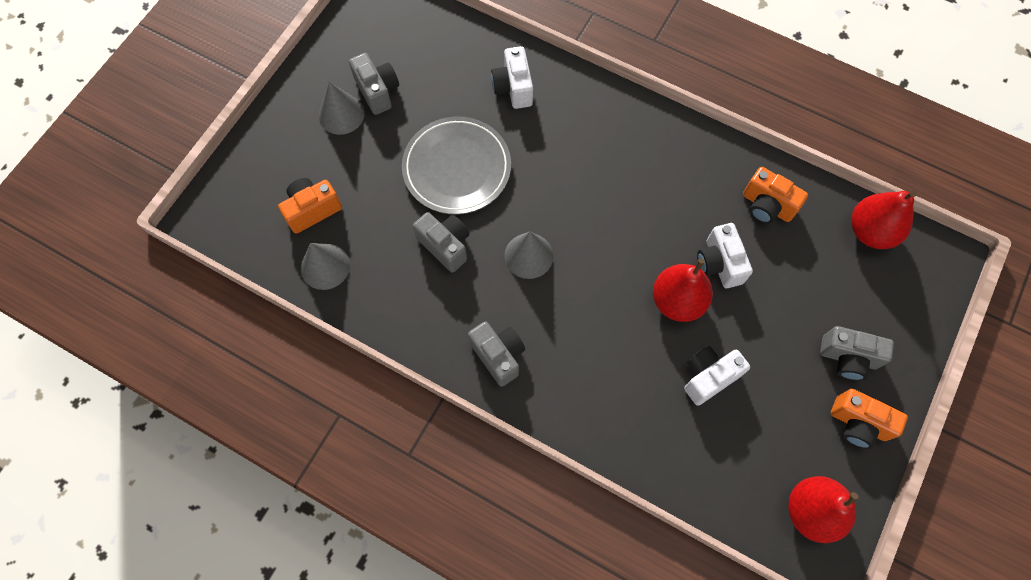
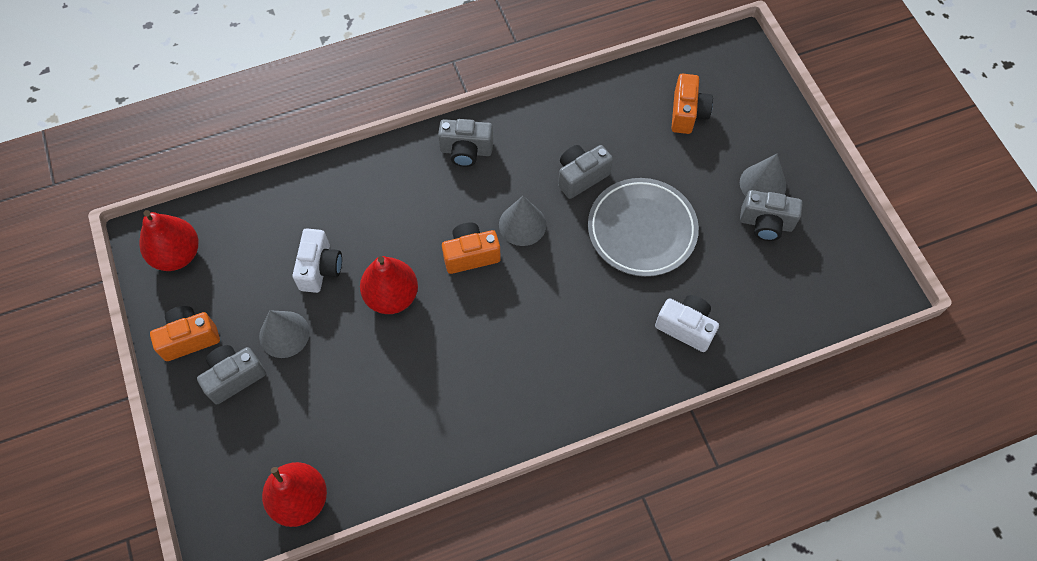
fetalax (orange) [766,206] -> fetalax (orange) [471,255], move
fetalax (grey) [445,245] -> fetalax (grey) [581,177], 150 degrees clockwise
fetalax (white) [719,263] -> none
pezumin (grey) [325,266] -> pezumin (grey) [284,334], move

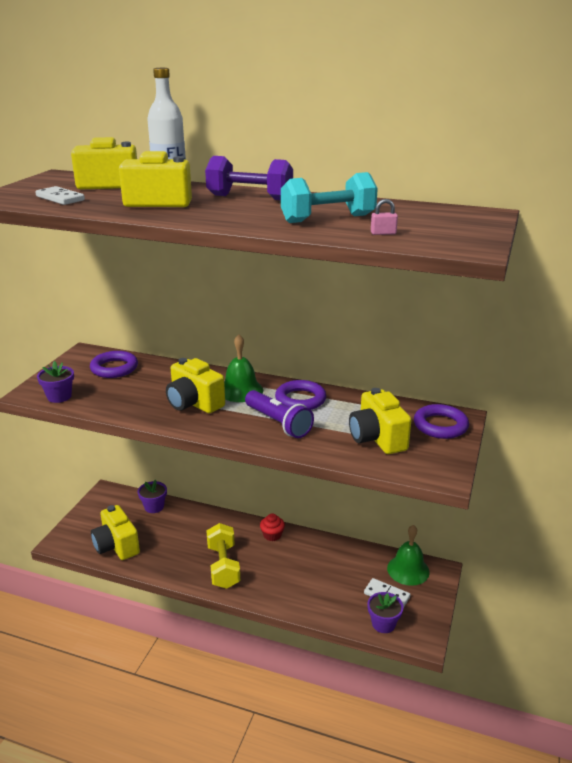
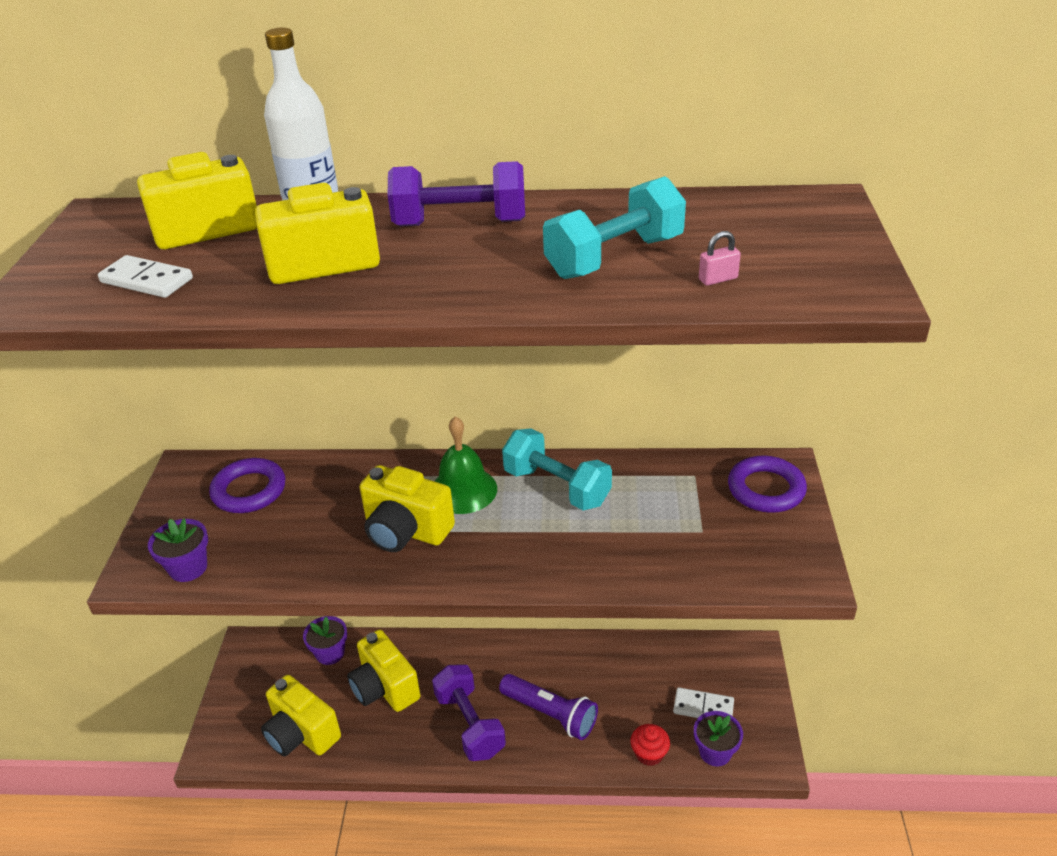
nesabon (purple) [300,399] -> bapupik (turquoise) [557,487]
fetalax (yellow) [377,439] -> fetalax (yellow) [384,688], move
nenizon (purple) [278,423] -> nenizon (purple) [550,714], move
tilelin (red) [272,535] -> tilelin (red) [649,753], move
bapupik (yellow) [223,566] -> bapupik (purple) [469,724]
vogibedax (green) [408,570] -> none

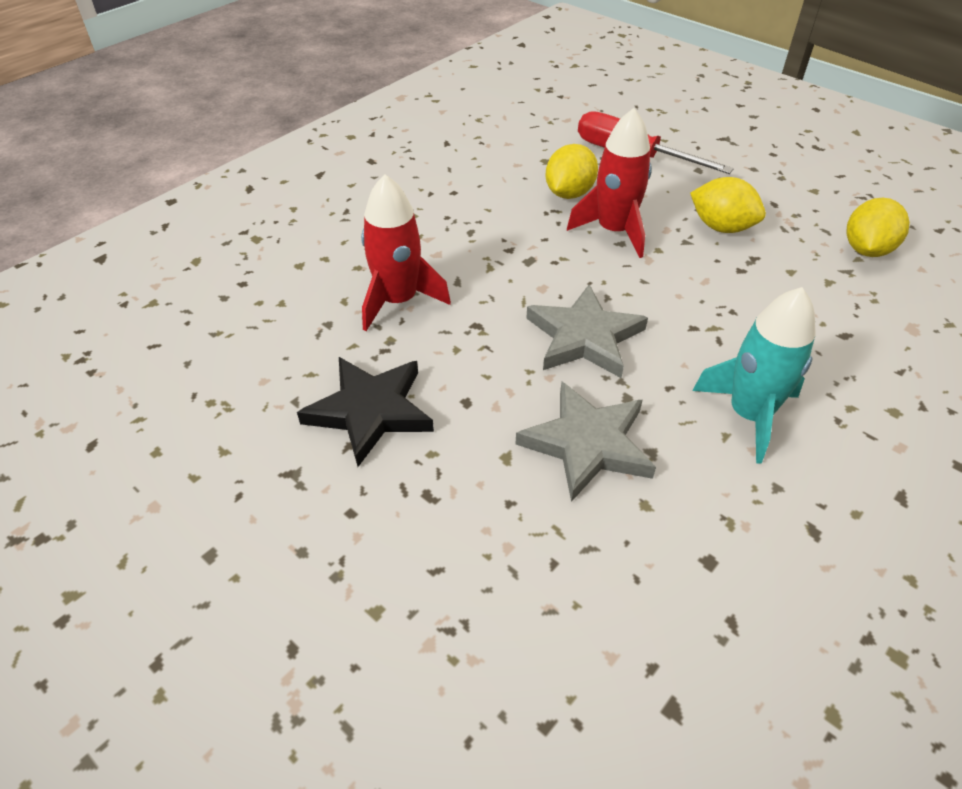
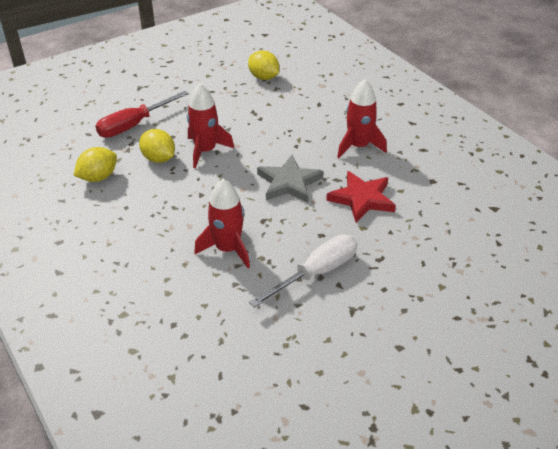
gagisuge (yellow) [721,227] -> gagisuge (yellow) [98,177], move
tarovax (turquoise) [748,414] -> tarovax (red) [358,146]
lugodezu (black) [370,411] -> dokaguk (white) [316,273]
lugodezu (grey) [587,444] -> lugodezu (red) [362,199]

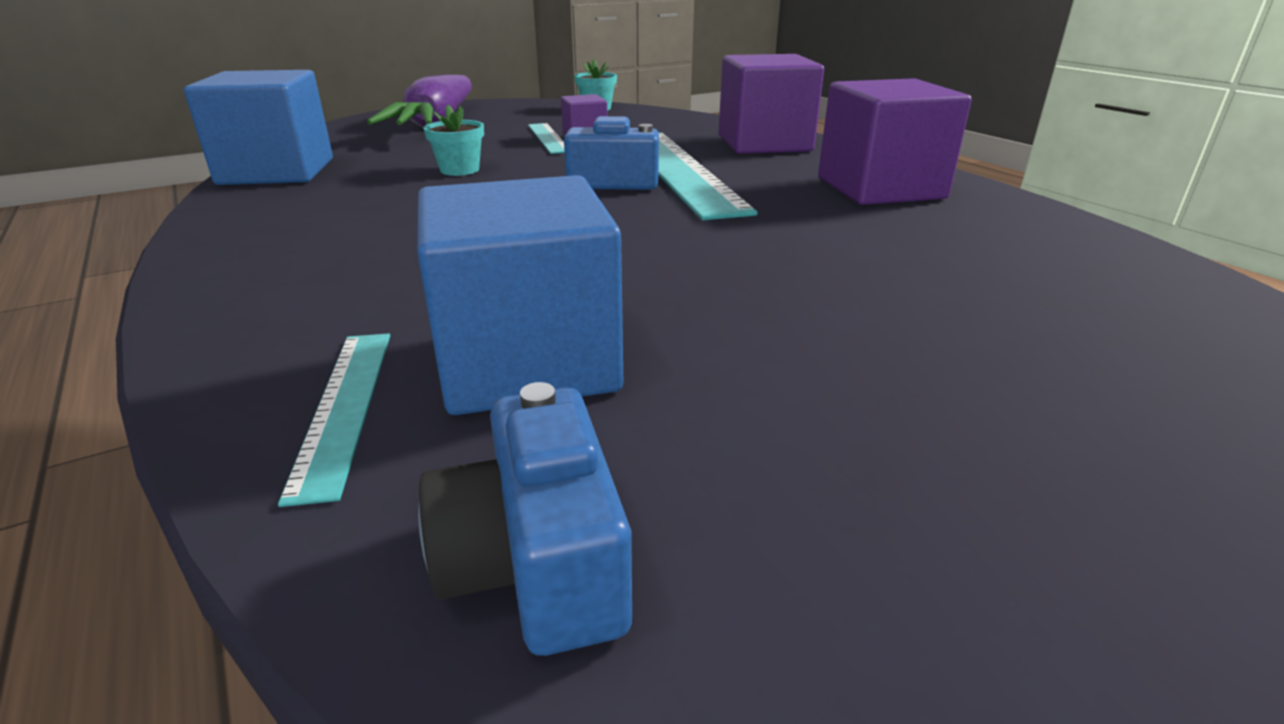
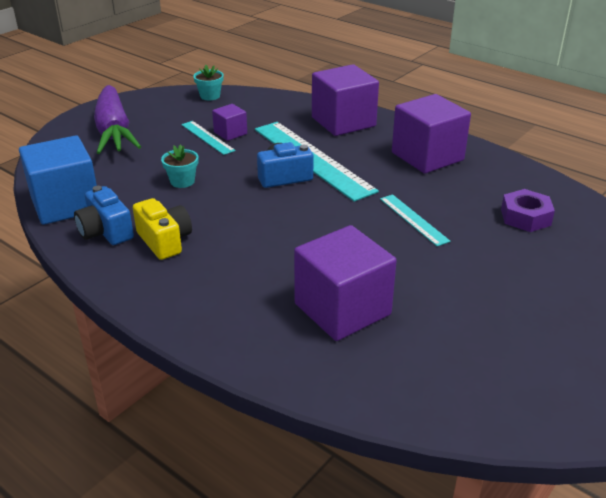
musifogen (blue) [527,362] -> musifogen (purple) [342,309]
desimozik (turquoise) [344,406] -> desimozik (turquoise) [413,219], move
fetalax (blue) [536,564] -> fetalax (blue) [106,231], move
none -> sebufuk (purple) [525,217]
none -> fetalax (yellow) [164,241]

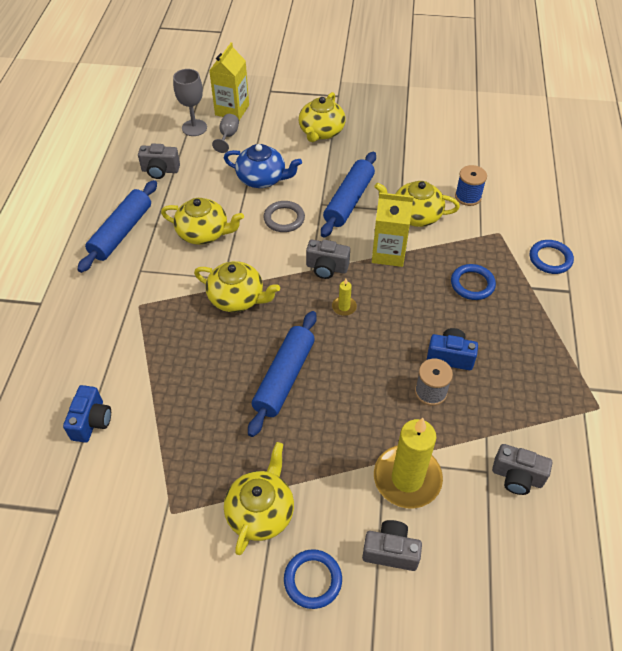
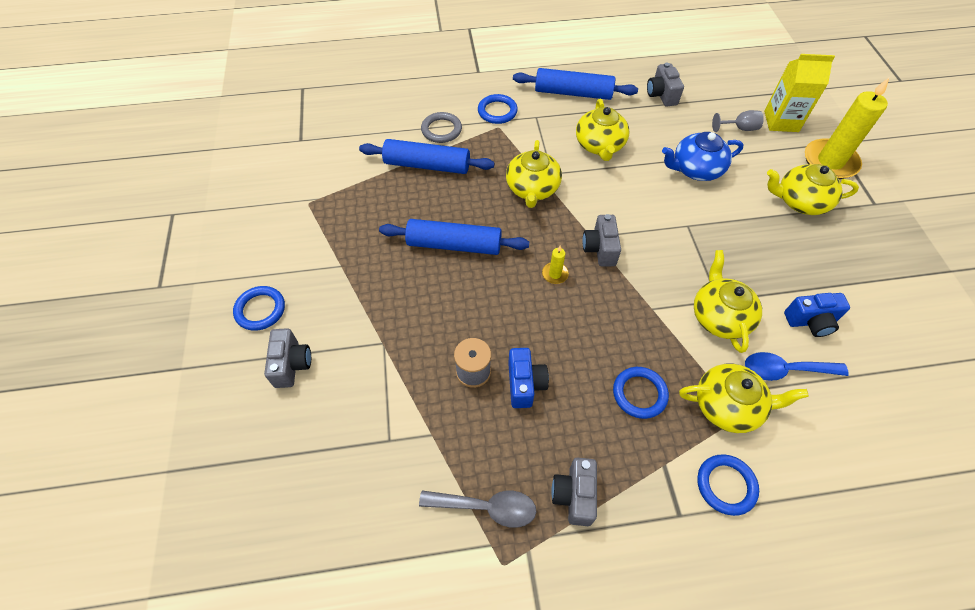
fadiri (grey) [194,128] -> none
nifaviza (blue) [262,178] -> nifaviza (blue) [695,169], 75 degrees clockwise
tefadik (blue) [349,201] -> tefadik (blue) [427,165], move
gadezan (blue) [468,197] -> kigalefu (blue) [785,370]
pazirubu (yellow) [388,253] -> none
nesabon (grey) [284,219] -> nesabon (grey) [441,130], move
fetalax (blue) [91,421] -> fetalax (blue) [810,321], move
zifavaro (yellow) [407,478] -> zifavaro (yellow) [830,162], move
nifaviza (yellow) [261,511] -> nifaviza (yellow) [728,406], move
fetalax (grey) [517,477] -> fetalax (grey) [574,495], move
none -> nesabon (blue) [497,111]
none -> kigalefu (grey) [486,507]

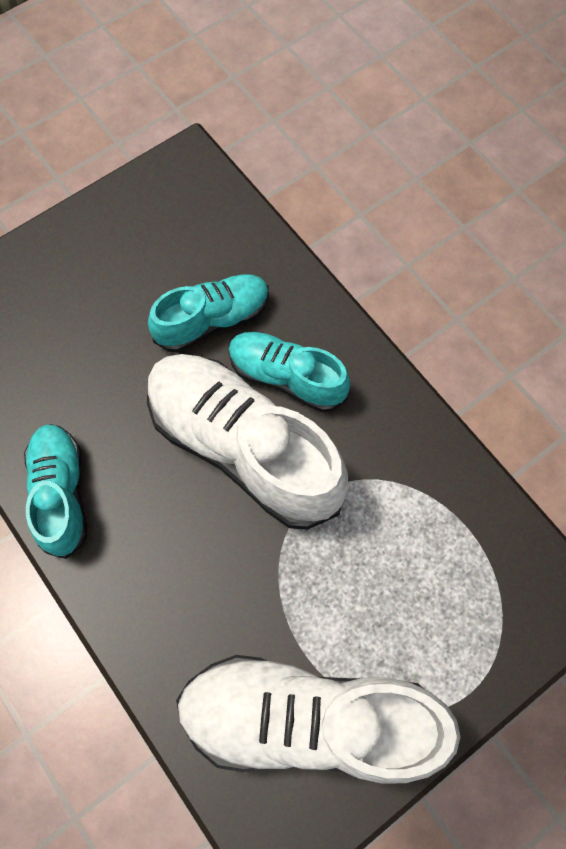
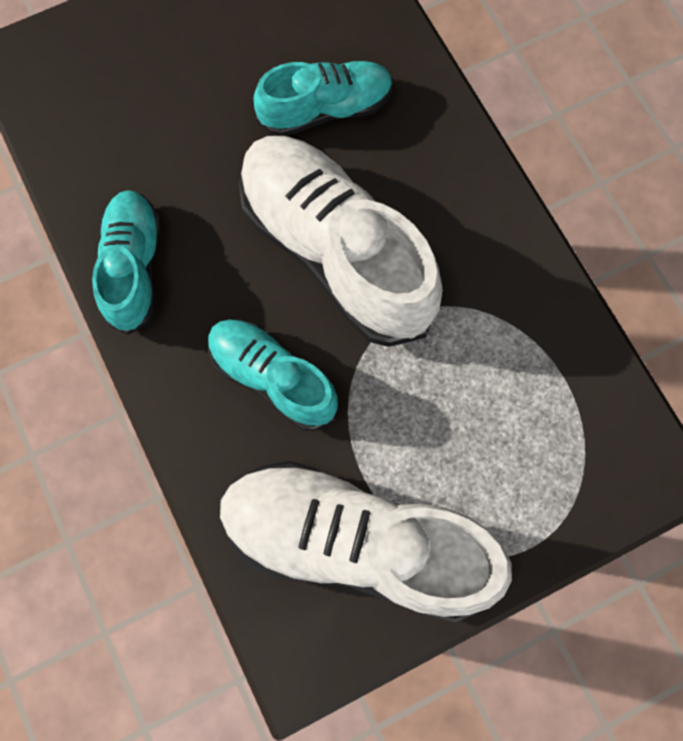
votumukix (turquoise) [286,377] -> votumukix (turquoise) [273,378], move

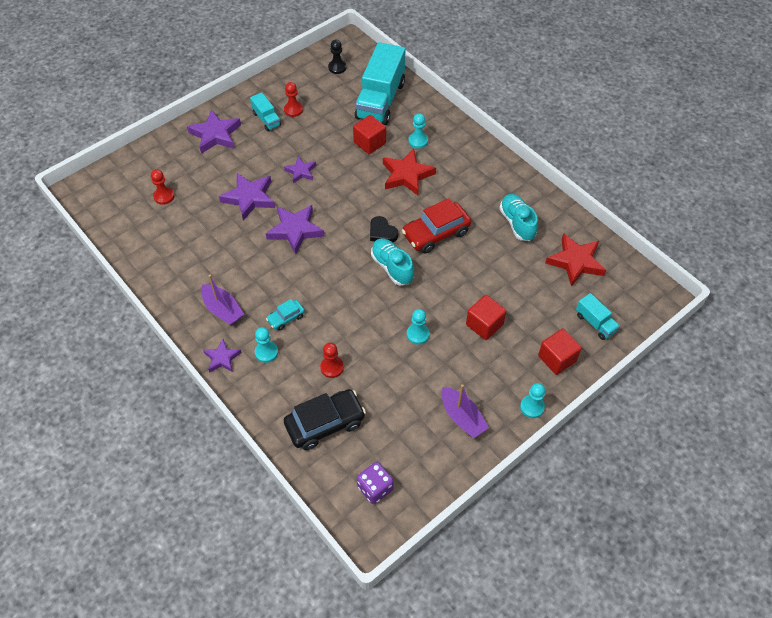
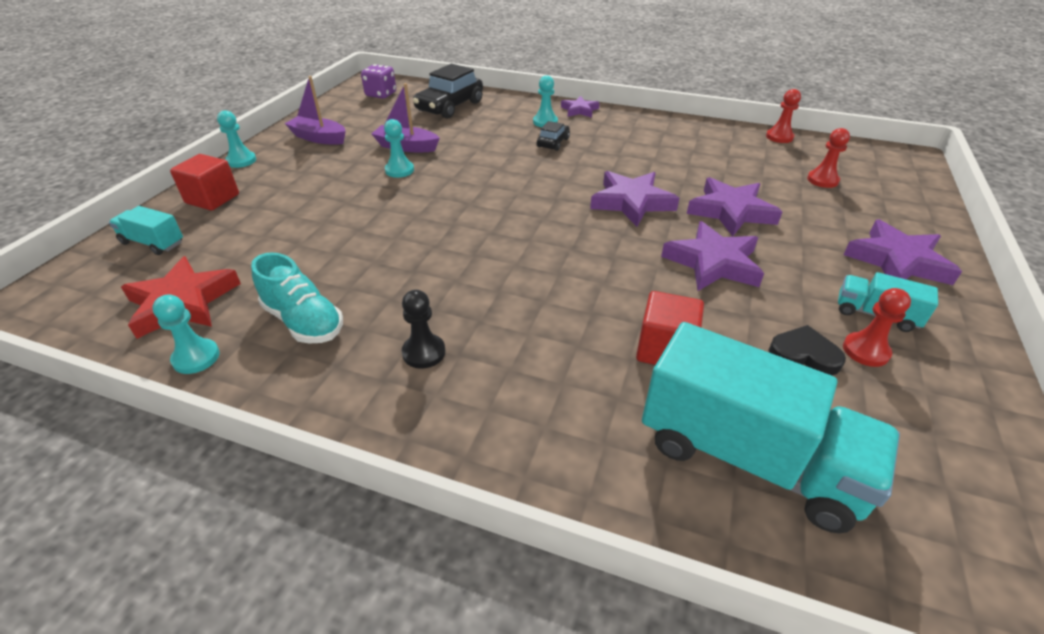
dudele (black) [337,67] -> dudele (black) [424,352], move
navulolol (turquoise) [380,100] -> navulolol (turquoise) [748,457], 135 degrees clockwise
dudele (turquoise) [418,141] -> dudele (turquoise) [196,358], move
lugodezu (red) [406,175] -> none
lugodezu (purple) [301,171] -> lugodezu (purple) [713,263], x1.69
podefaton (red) [436,233] -> none
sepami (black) [382,232] -> sepami (black) [804,354], move
votumukix (turquoise) [392,267] -> none
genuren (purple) [223,310] -> genuren (purple) [406,147], move
musifogen (red) [484,324] -> none
podefaton (turquoise) [286,318] -> podefaton (black) [553,143]
dudele (red) [332,367] -> dudele (red) [779,137], move

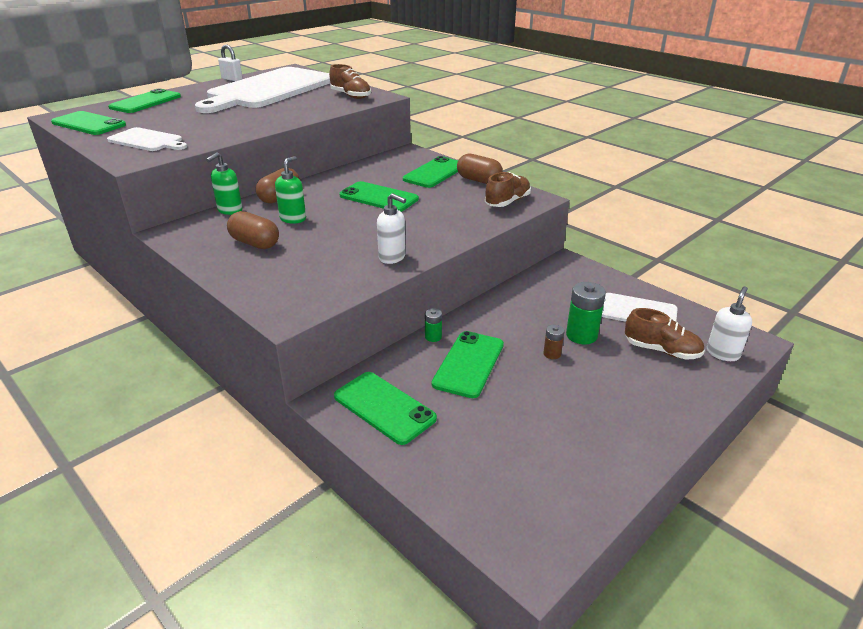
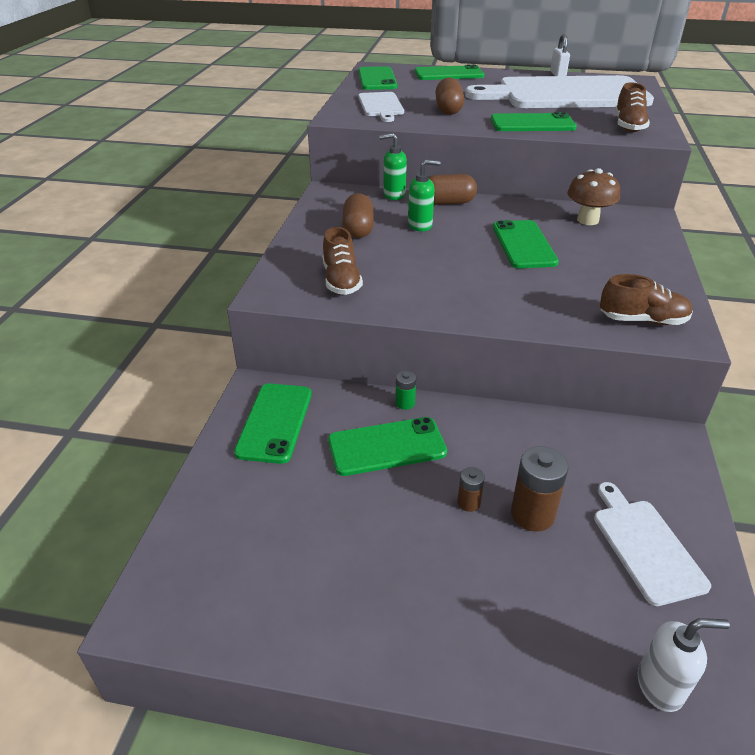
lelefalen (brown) [479,180] -> lelefalen (brown) [448,109], move
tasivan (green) [434,173] -> tasivan (green) [532,124], move
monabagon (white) [392,257] -> none
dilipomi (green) [581,335] -> dilipomi (brown) [532,514]
votumukix (brown) [661,350] -> votumukix (brown) [341,281], move
none -> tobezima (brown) [587,220]

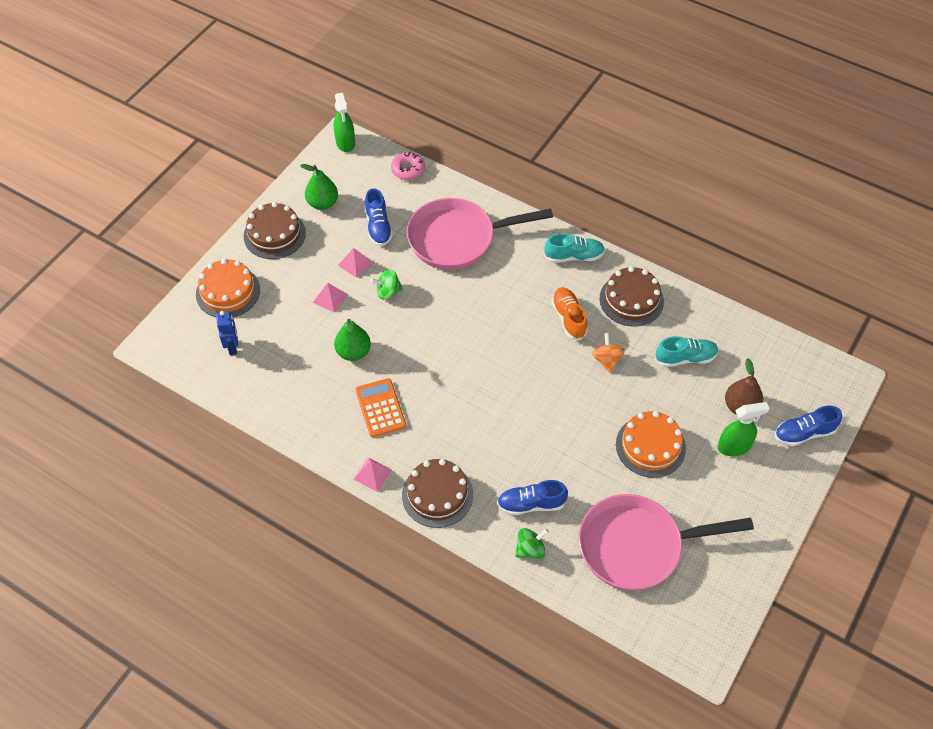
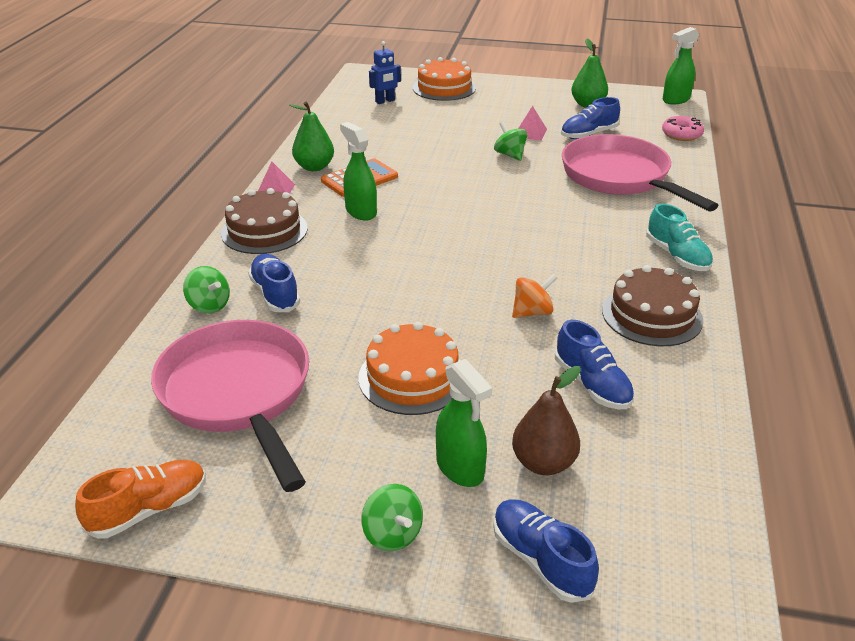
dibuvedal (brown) [274,234] -> none
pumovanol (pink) [330,298] -> none
votumukix (orange) [568,318] -> votumukix (orange) [149,509], move
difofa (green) [353,352] -> difofa (green) [314,167], move
votumukix (turquoise) [685,358] -> votumukix (blue) [592,384]
none -> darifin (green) [361,211]
none -> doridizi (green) [392,534]

